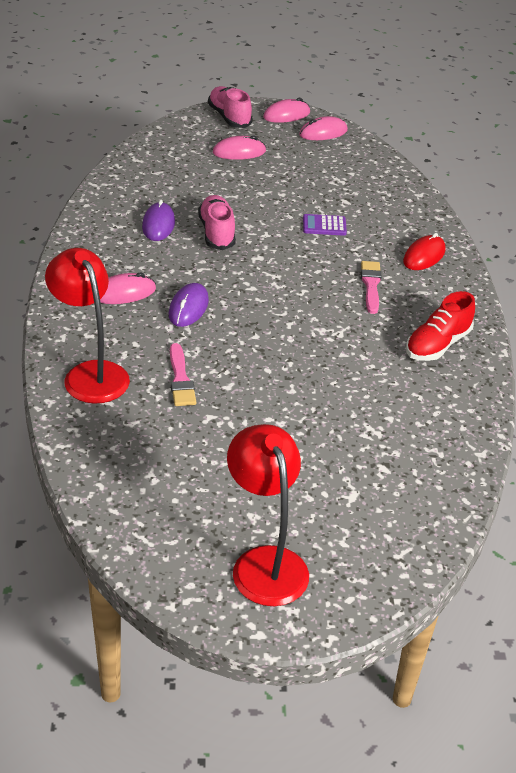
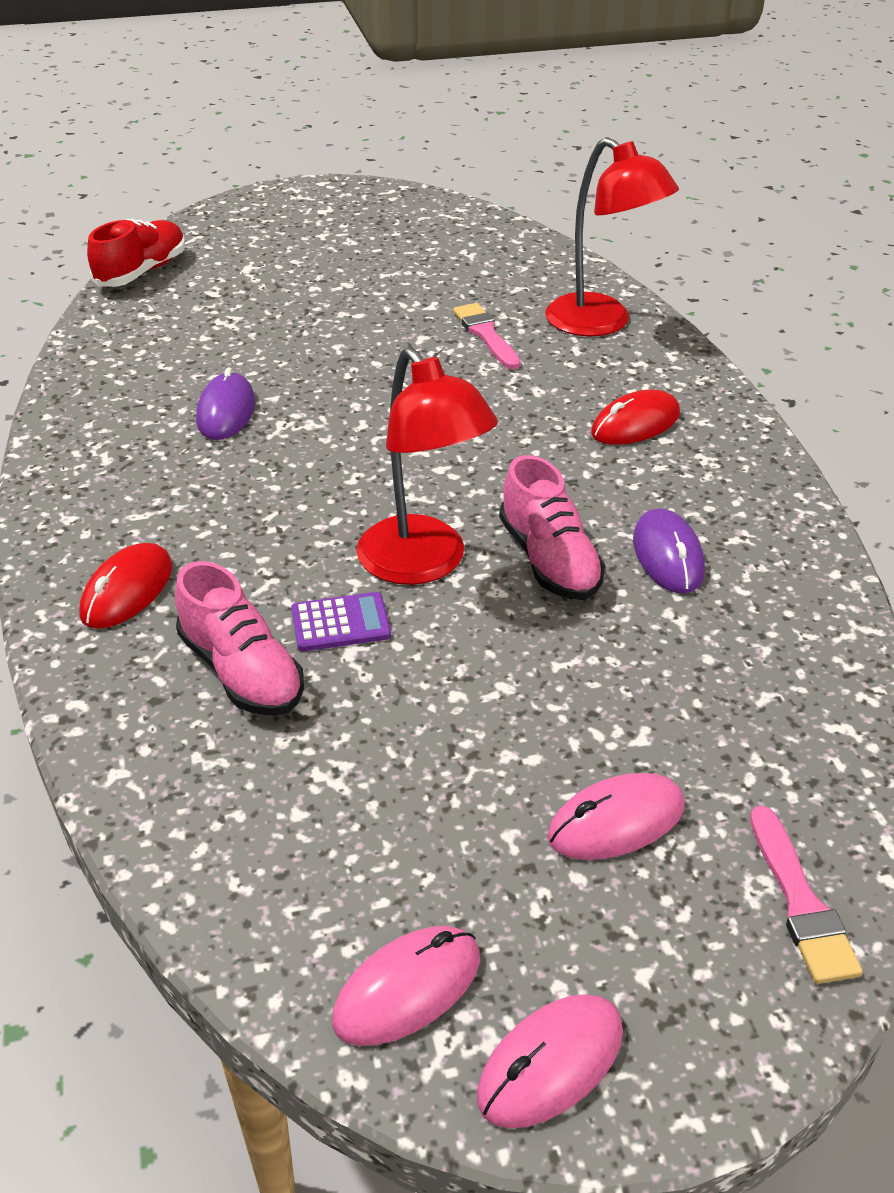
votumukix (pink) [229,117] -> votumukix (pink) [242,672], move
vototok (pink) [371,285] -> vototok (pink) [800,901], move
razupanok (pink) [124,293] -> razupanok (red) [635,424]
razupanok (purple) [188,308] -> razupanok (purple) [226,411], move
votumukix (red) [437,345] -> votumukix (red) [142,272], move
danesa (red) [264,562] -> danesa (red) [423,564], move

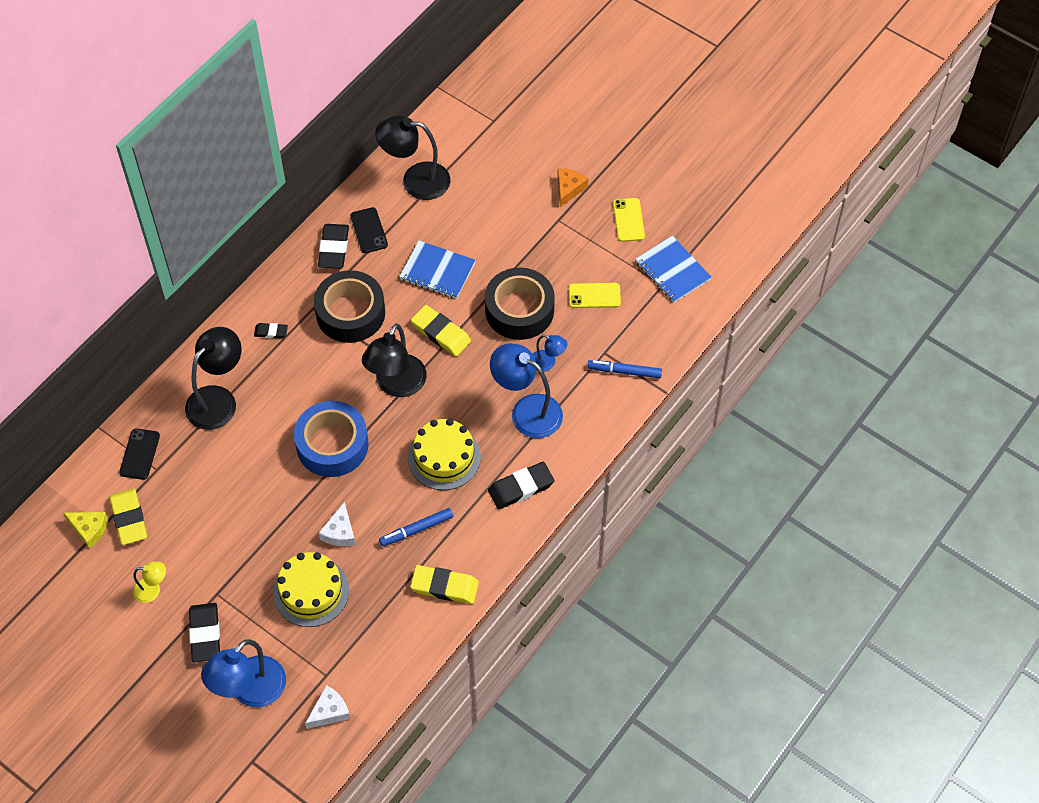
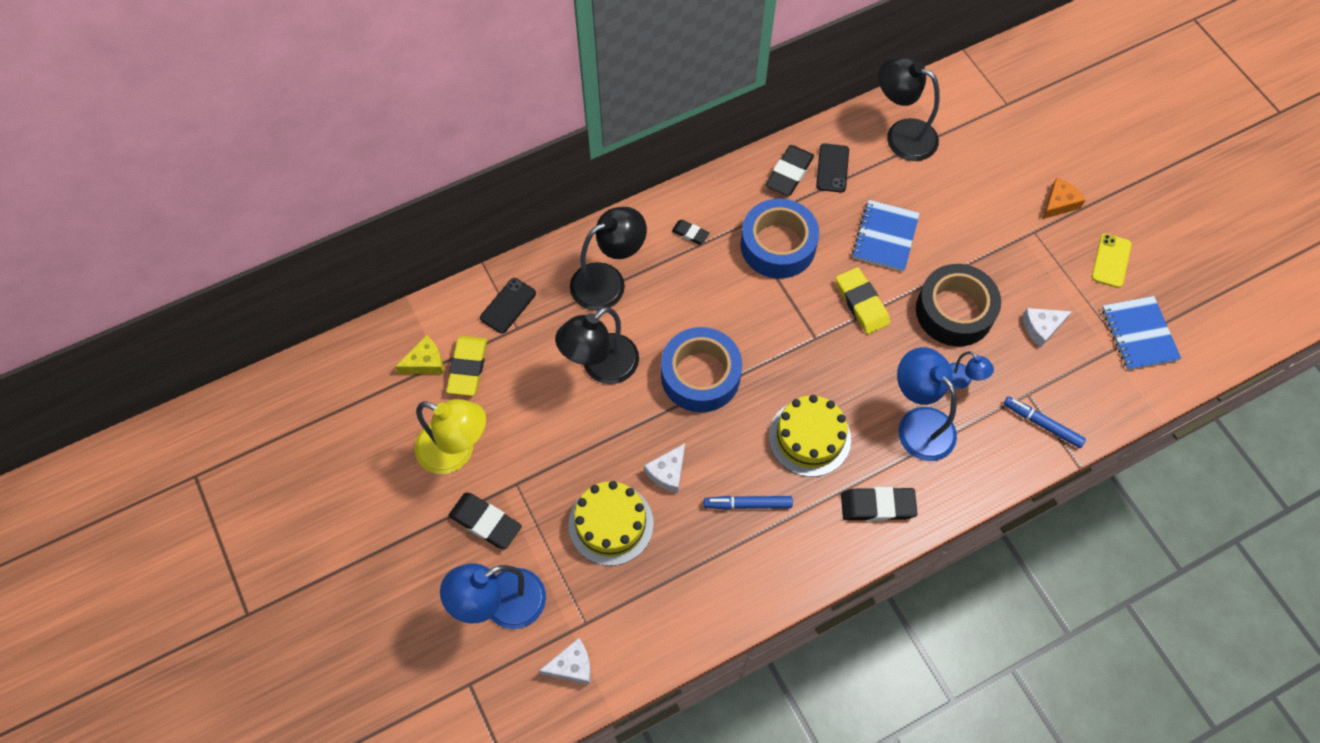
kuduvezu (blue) [437,271] -> kuduvezu (blue) [885,237], 60 degrees clockwise
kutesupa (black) [350,313] -> kutesupa (blue) [778,245]
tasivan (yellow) [594,296] -> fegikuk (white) [1041,328]
danesa (black) [396,385] -> danesa (black) [601,367], move
fegikuk (yellow) [89,529] -> fegikuk (yellow) [425,362], 75 degrees counterclockwise
danesa (yellow) [152,590] -> danesa (yellow) [456,452], x1.97
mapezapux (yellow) [444,586] -> none
mapezapux (black) [205,634] -> mapezapux (black) [485,522], 75 degrees counterclockwise

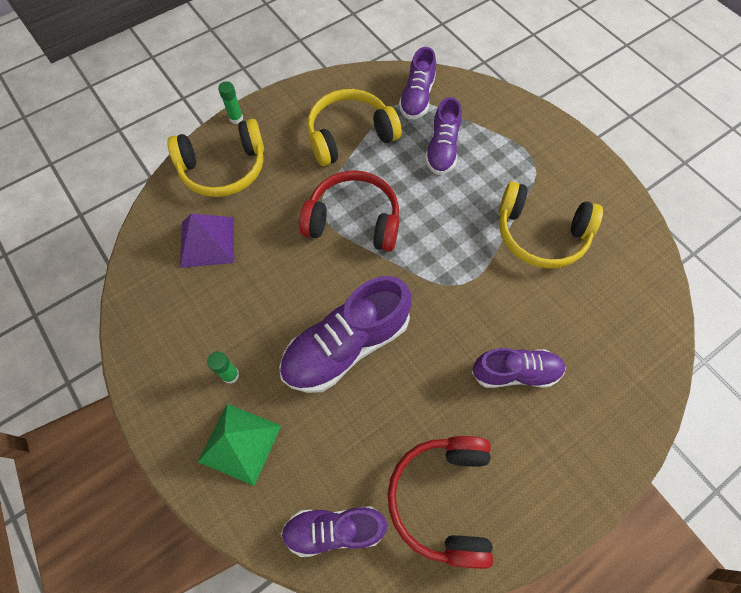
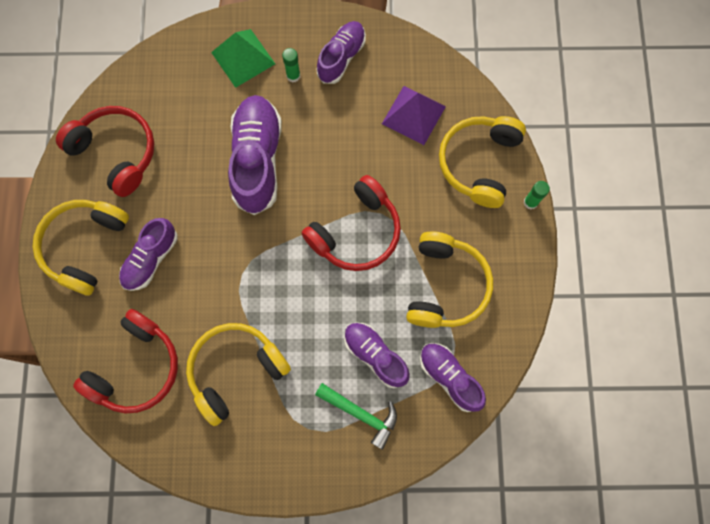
votumukix (purple) [334,529] -> votumukix (purple) [341,57], move
none -> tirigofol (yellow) [85,246]
none -> tirigofol (red) [136,367]
none -> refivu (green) [361,414]

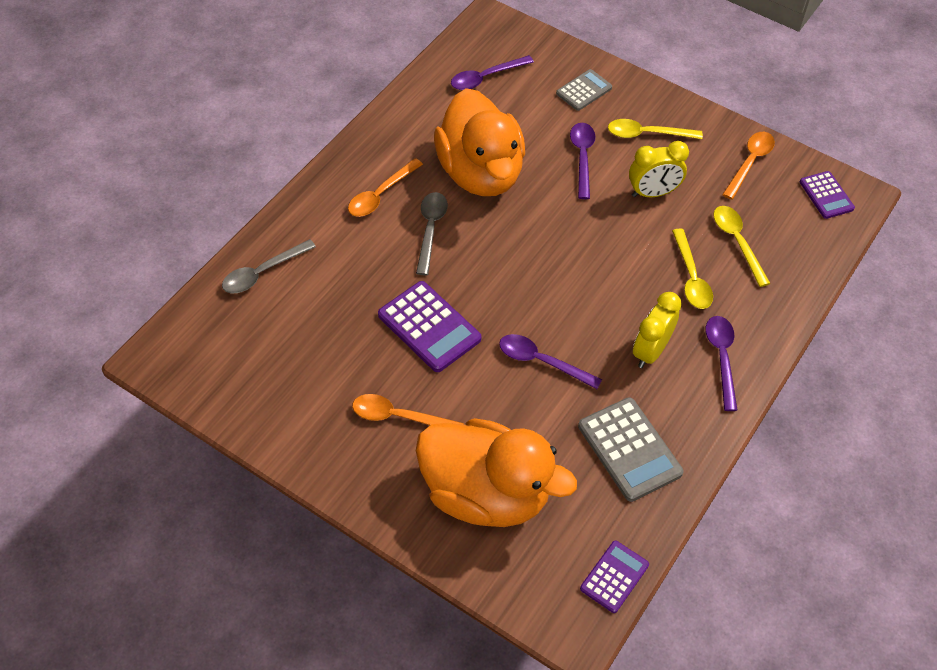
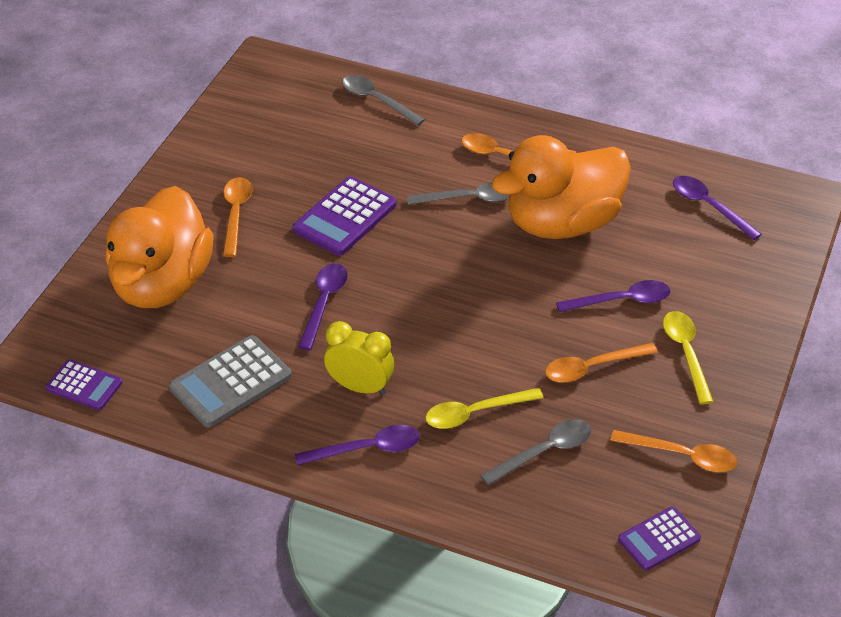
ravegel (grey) [584,90] -> none
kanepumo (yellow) [653,193] -> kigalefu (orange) [592,367]
kigalefu (yellow) [737,242] -> kigalefu (grey) [544,452]

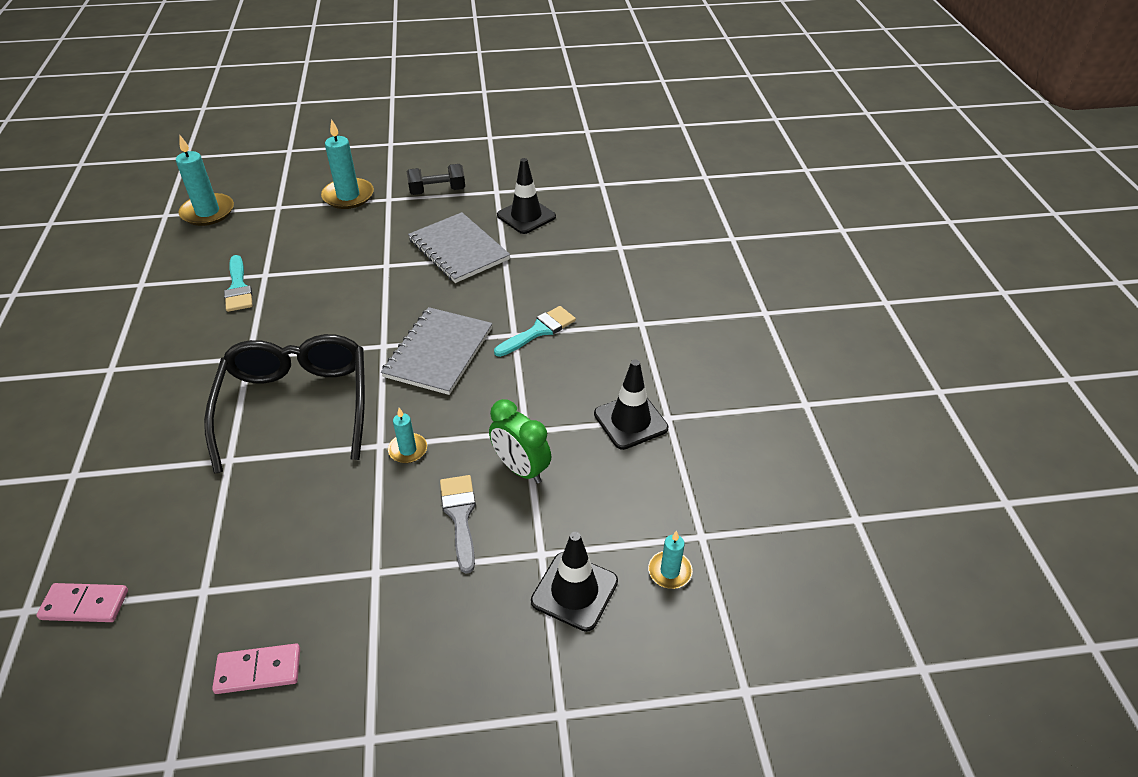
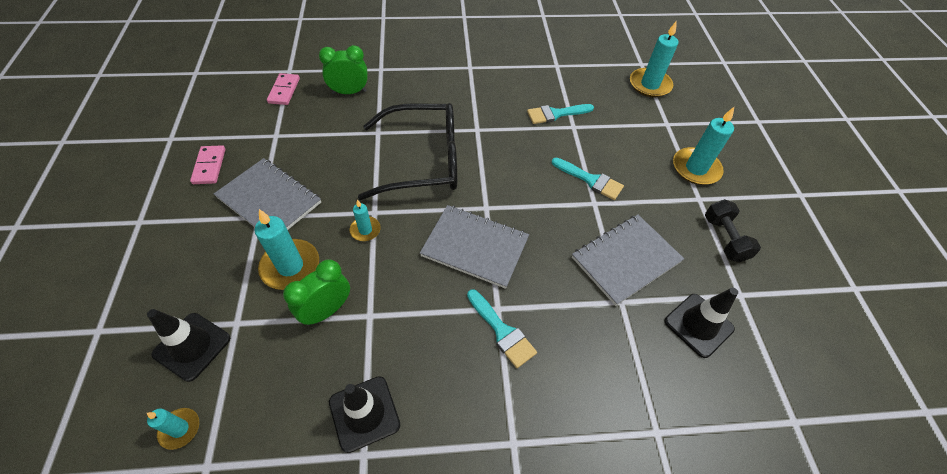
vototok (grey) [460,516] -> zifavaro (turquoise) [290,266]
none -> kanepumo (green) [349,92]
none -> kuduvezu (grey) [269,200]
none -> vototok (turquoise) [590,180]

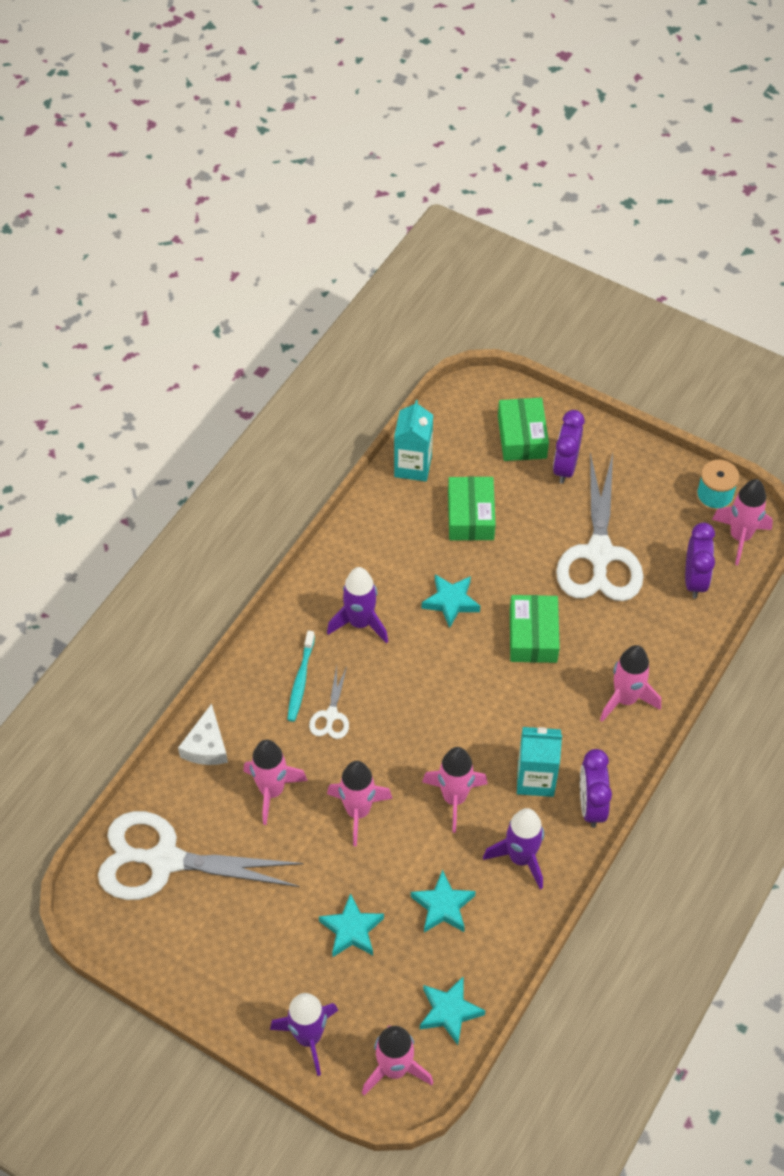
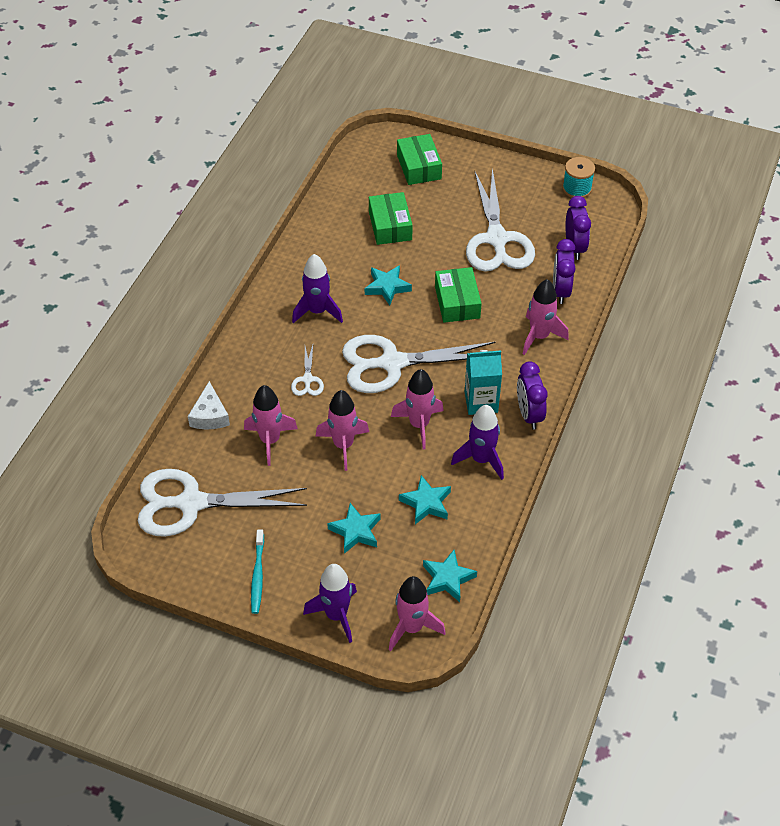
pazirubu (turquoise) [413,466] -> none
kanepumo (purple) [565,467] -> kanepumo (purple) [560,291], move
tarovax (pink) [740,537] -> none
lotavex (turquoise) [300,681] -> lotavex (turquoise) [257,576], move
none -> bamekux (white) [392,363]

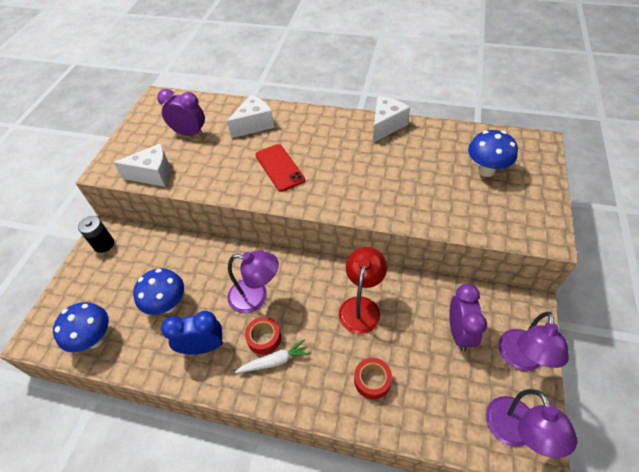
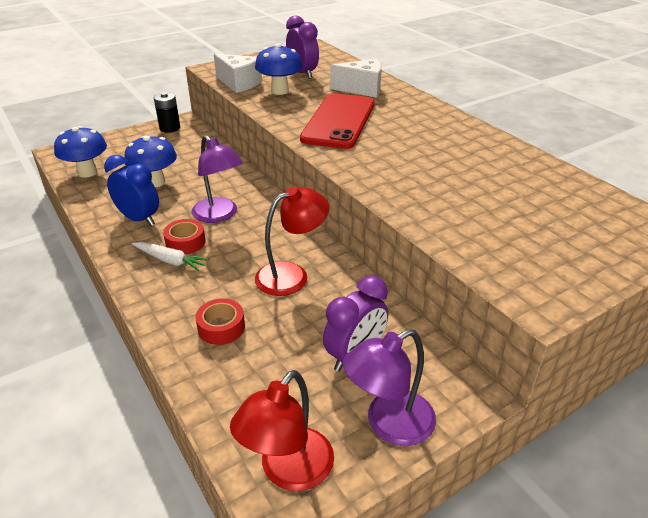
fegikuk (white) [386,126] -> none
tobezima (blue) [486,170] -> tobezima (blue) [280,91], move
tasivan (red) [279,167] -> tasivan (red) [339,121], x1.54
danesa (purple) [515,432] -> danesa (red) [288,471]

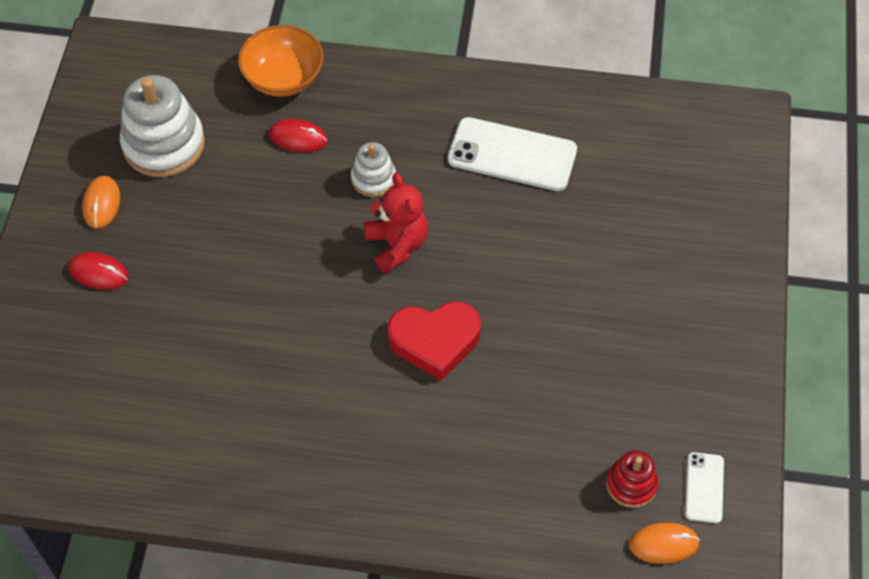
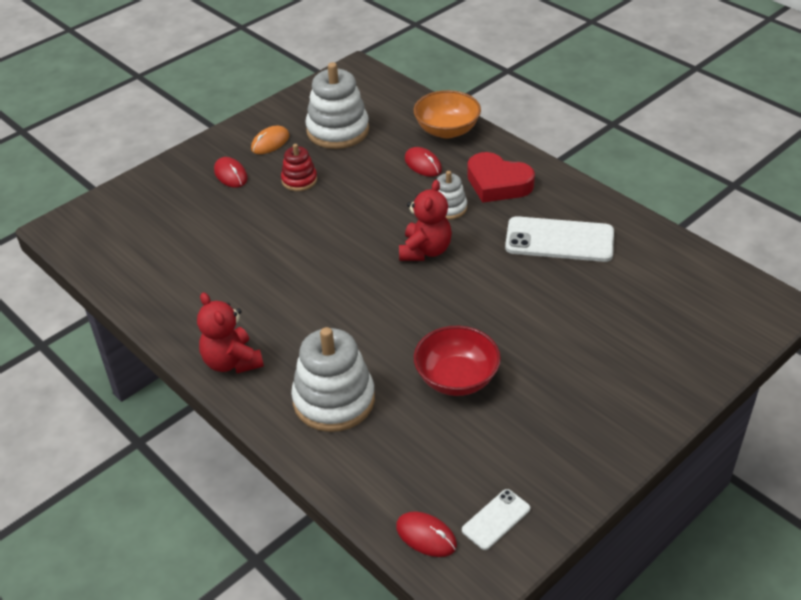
tasivan (white) [512,155] -> tasivan (white) [559,240], 45 degrees counterclockwise
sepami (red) [435,341] -> sepami (red) [498,183], move
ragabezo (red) [631,484] -> ragabezo (red) [299,180], move
razupanok (orange) [664,544] -> razupanok (red) [426,536]
none -> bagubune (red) [232,362]
none -> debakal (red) [456,378]
none -> ragabezo (white) [334,400]

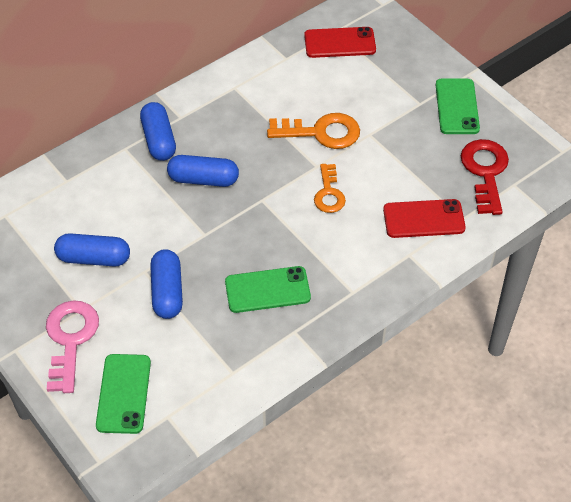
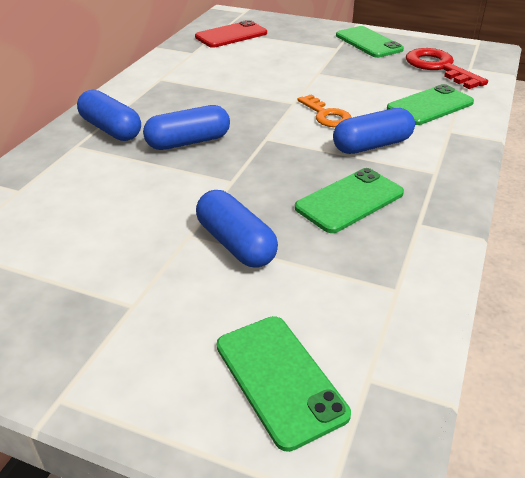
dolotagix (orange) [321,132] -> none
tasivan (red) [423,219] -> tasivan (green) [430,105]
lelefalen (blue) [94,258] -> lelefalen (blue) [372,145], move
dolotagix (pink) [70,340] -> none

